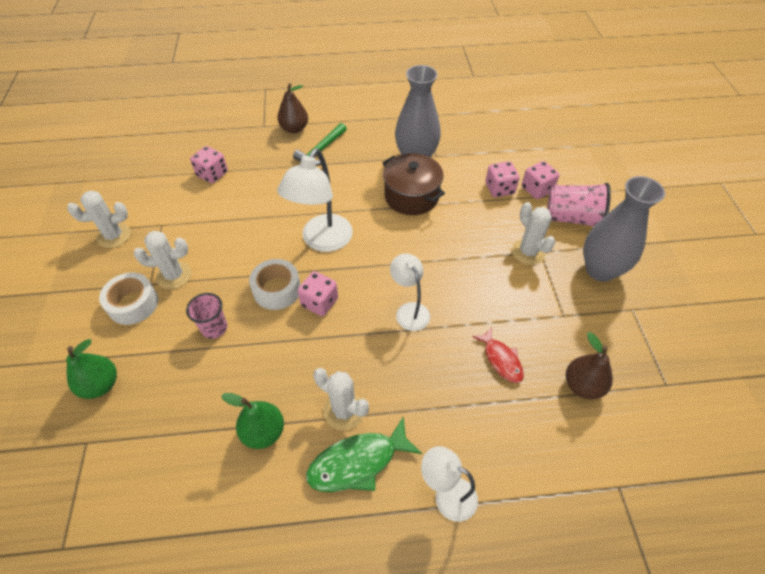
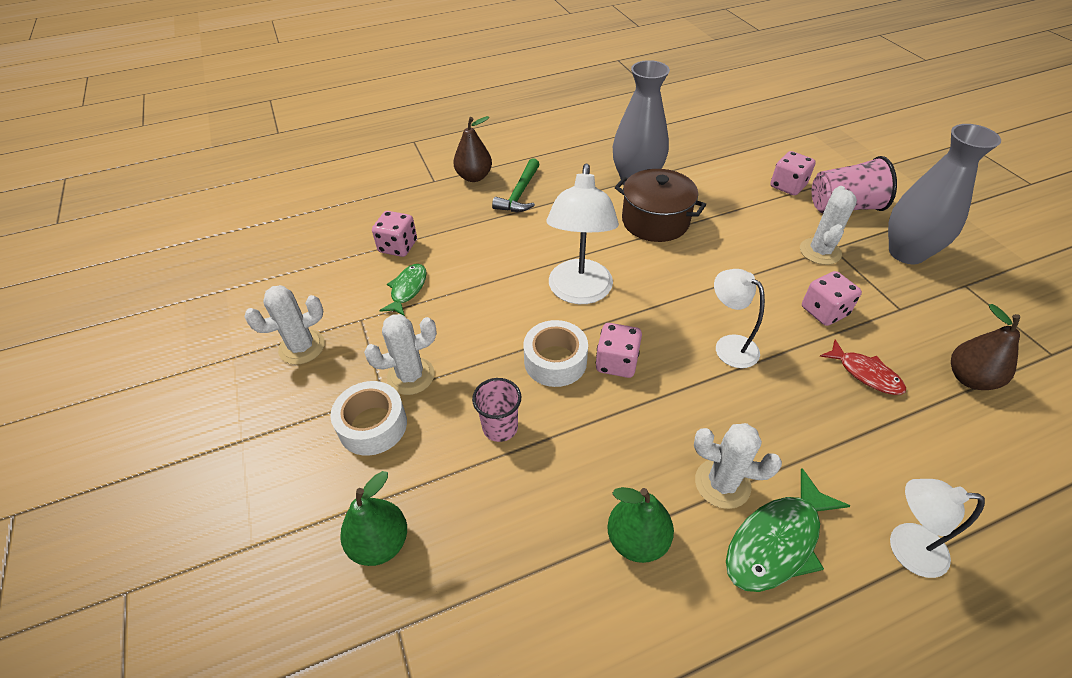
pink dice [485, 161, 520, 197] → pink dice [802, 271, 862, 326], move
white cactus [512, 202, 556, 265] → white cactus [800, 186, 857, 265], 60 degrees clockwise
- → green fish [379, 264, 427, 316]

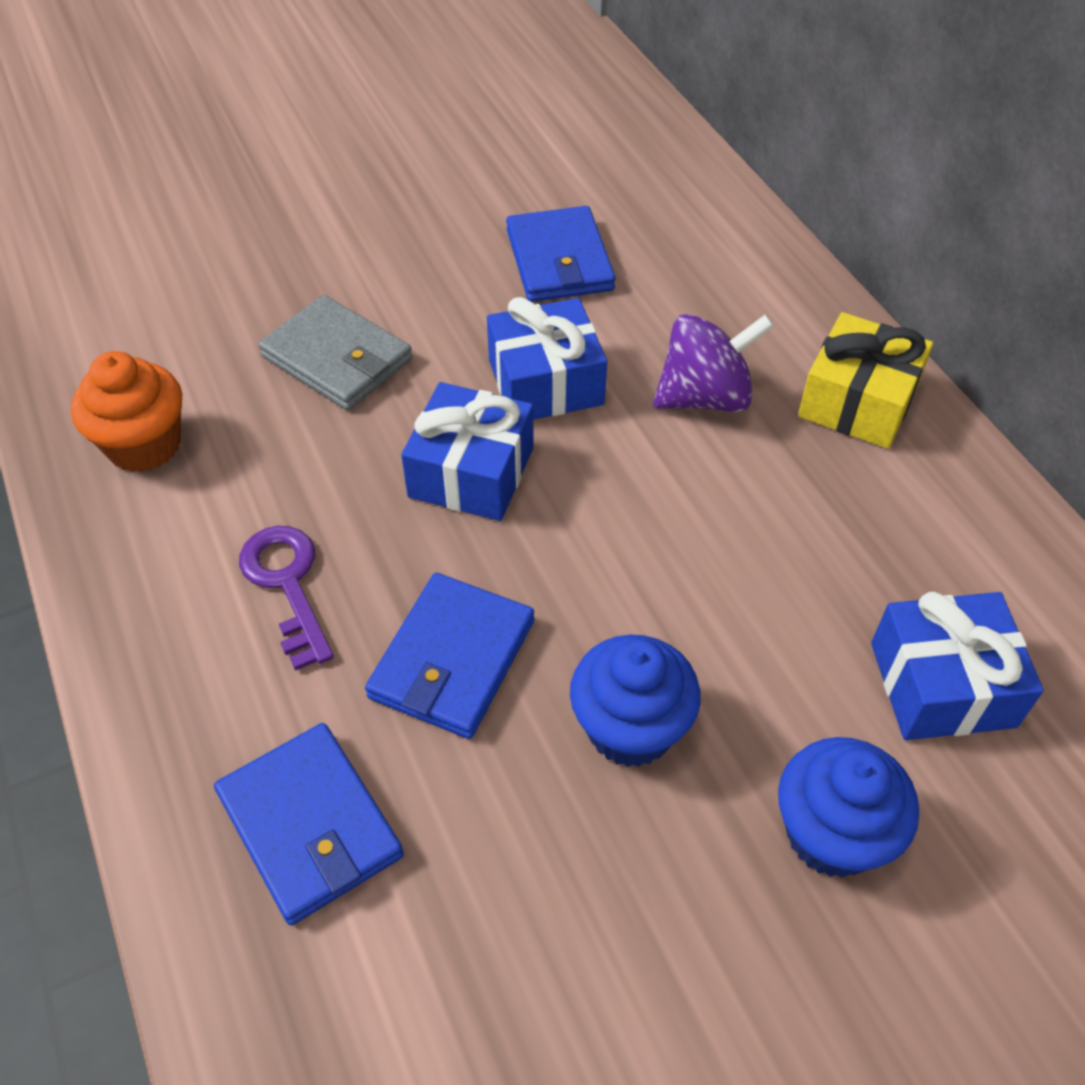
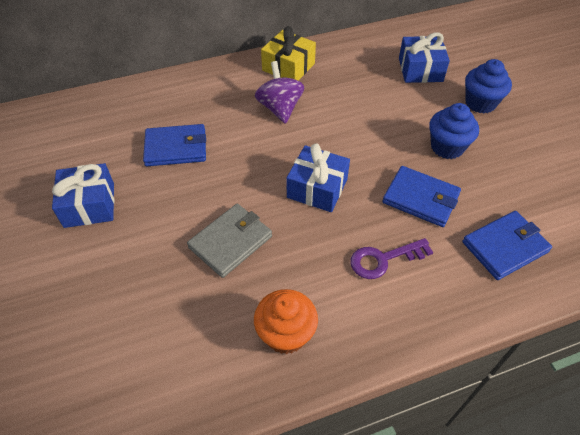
blue gift [487, 297, 607, 420] → blue gift [52, 163, 114, 228], move

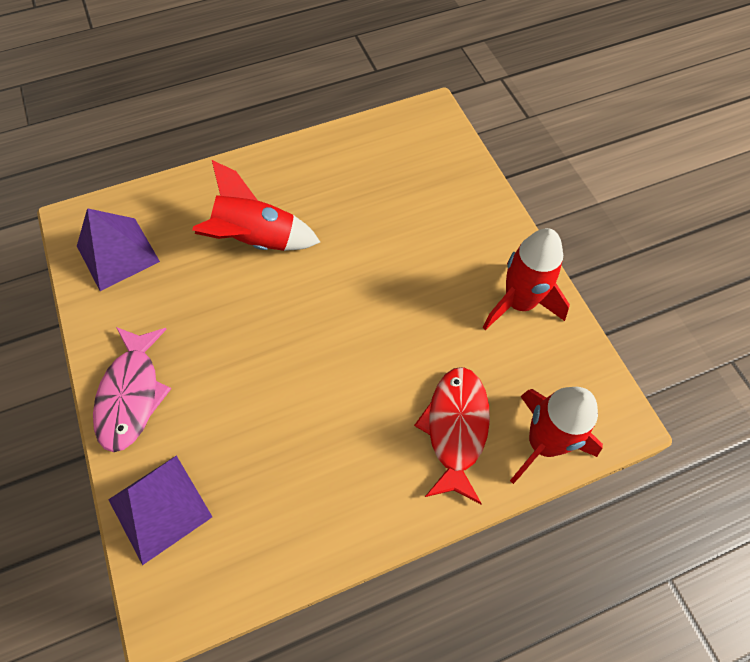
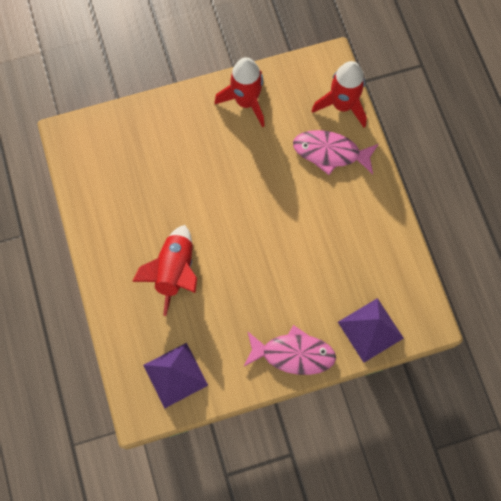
red fish [414, 367, 490, 504] → pink fish [293, 130, 379, 175]

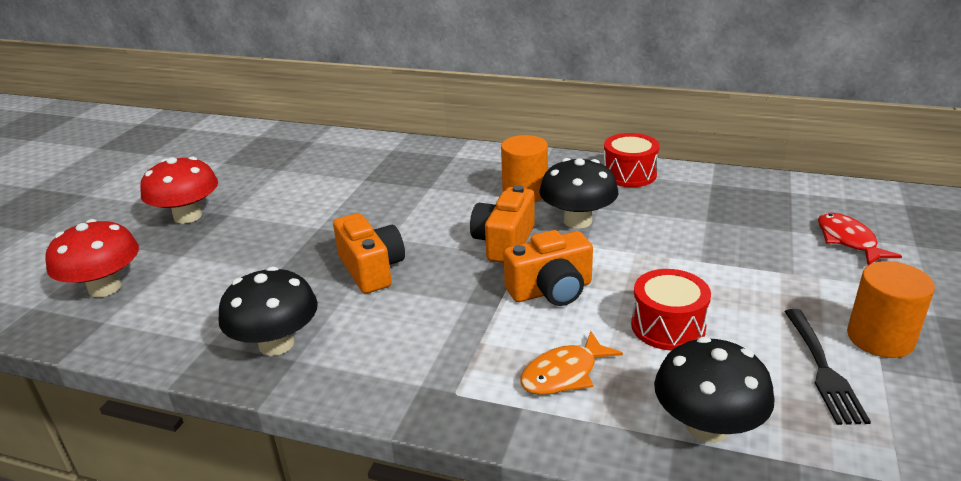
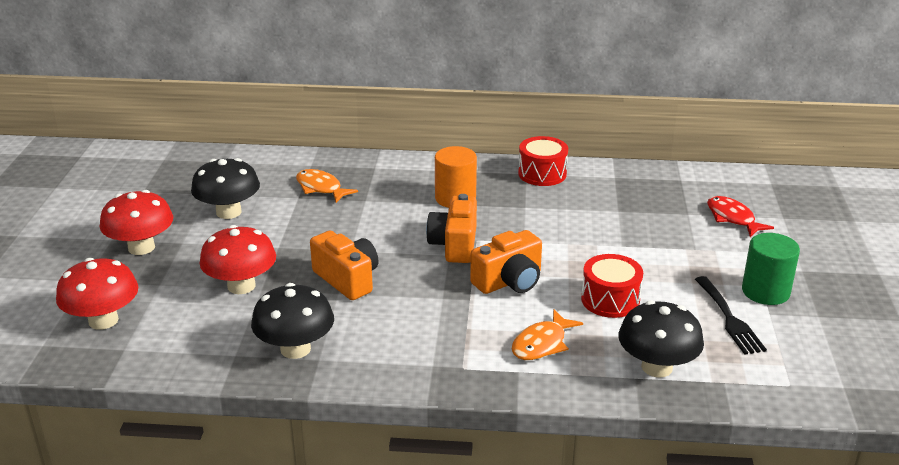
black mushroom [539, 158, 618, 228] → black mushroom [191, 158, 260, 219], move
orange cylinder [847, 261, 935, 358] → green cylinder [742, 233, 800, 305]
- → red mushroom [199, 225, 276, 294]
- → orange fish [296, 169, 358, 203]

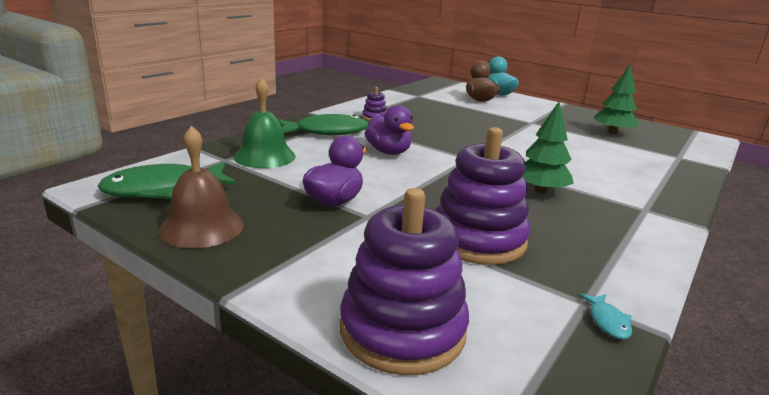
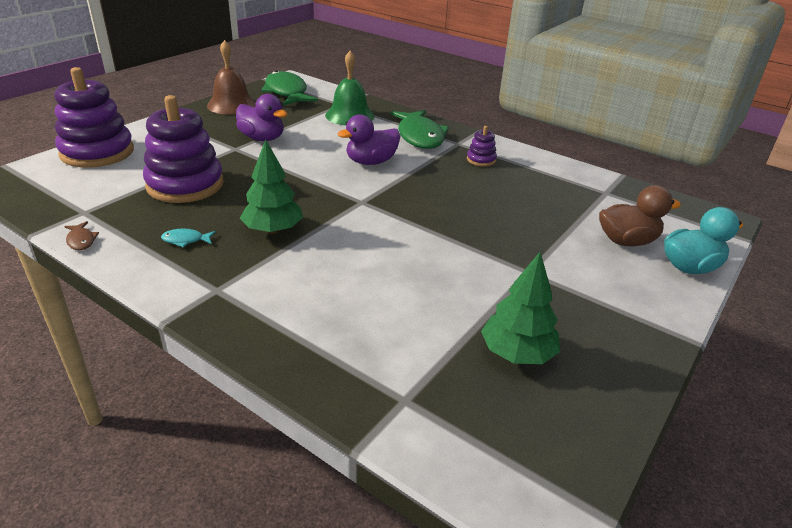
turquoise fish [579, 293, 632, 340] → turquoise fish [161, 229, 216, 248], move
- → brown fish [64, 221, 99, 250]

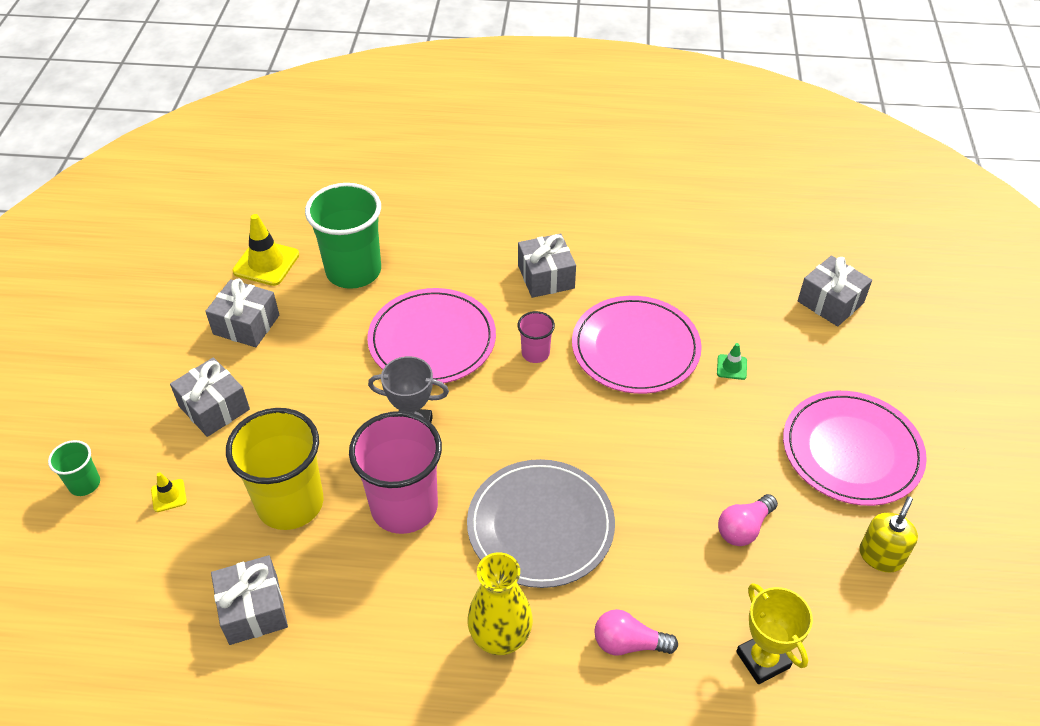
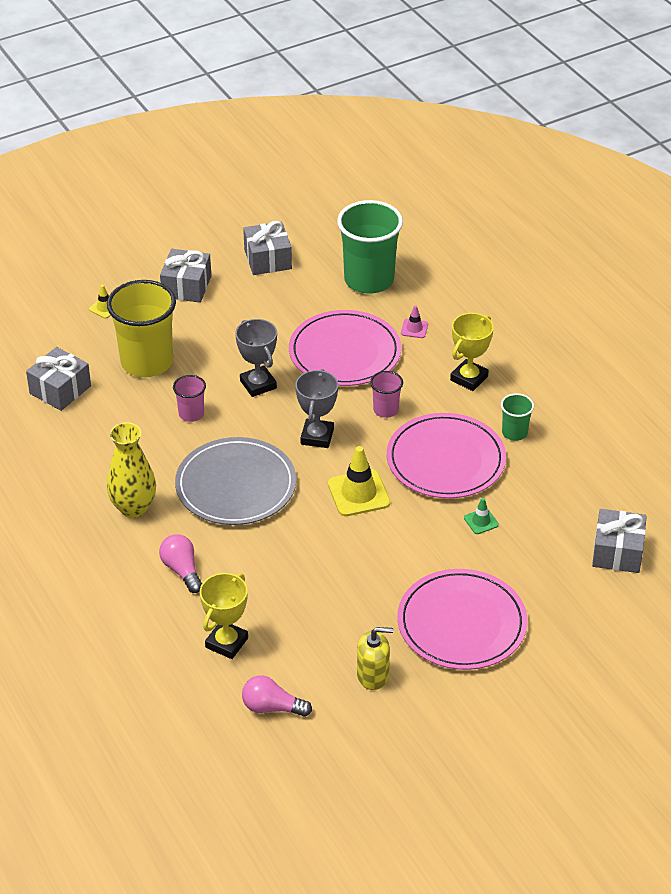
green cup [48, 440, 100, 496] → green cup [501, 393, 534, 441], move
yellow traffic cone [233, 214, 299, 286] → yellow traffic cone [328, 446, 390, 516], move
pink cup [349, 411, 442, 534] → pink cup [173, 375, 206, 422], x0.47
grey gift [518, 233, 576, 298] → yellow trophy [450, 313, 494, 391]
pink light bulb [718, 494, 778, 546] → pink light bulb [242, 675, 312, 717], move
- → grey trophy [295, 369, 338, 448]
- → pink traffic cone [401, 305, 428, 338]

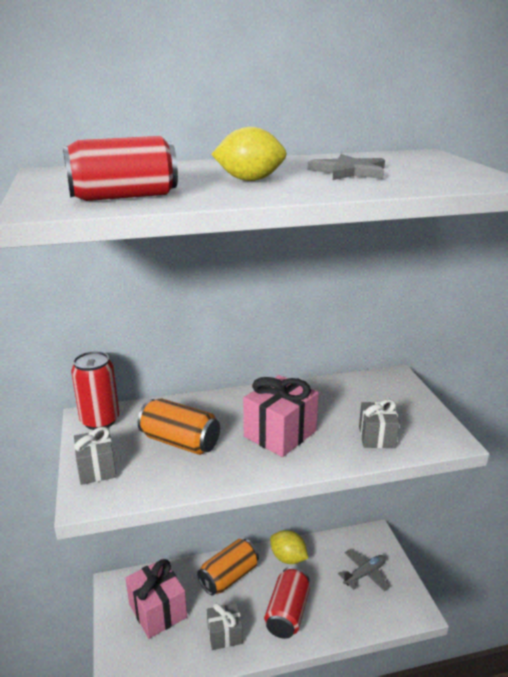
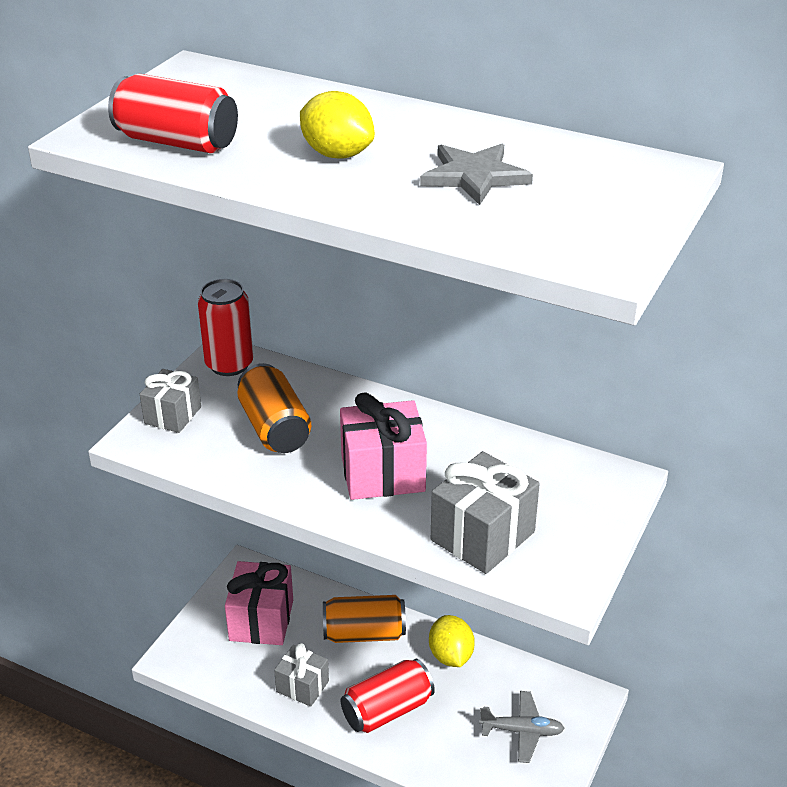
grey gift [359, 399, 400, 448] → grey gift [431, 451, 540, 574], x1.58

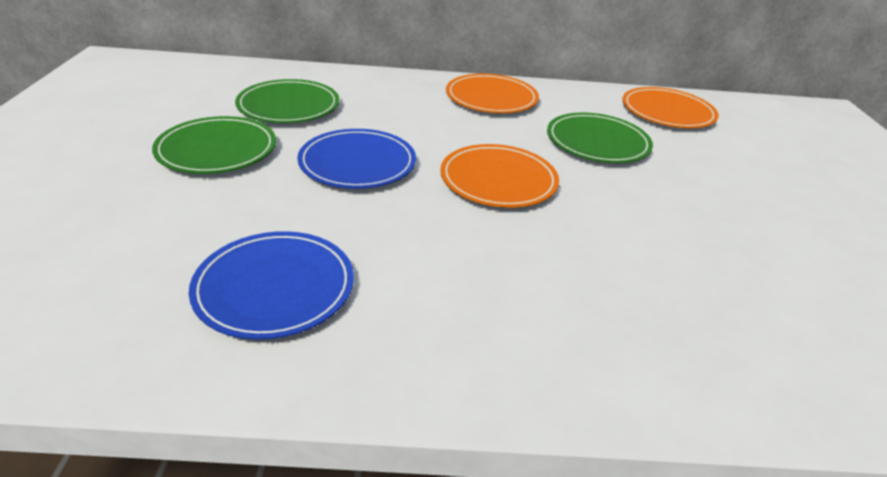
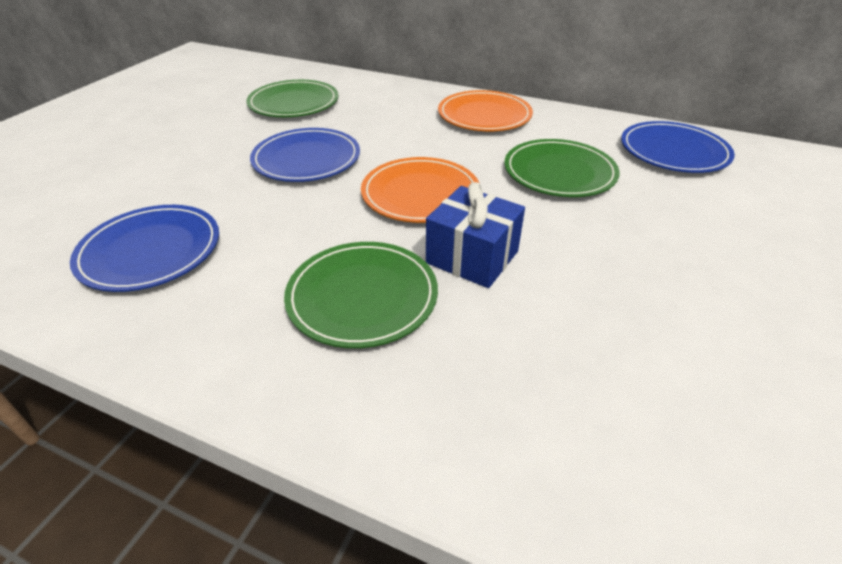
green plate [152, 116, 276, 174] → green plate [284, 242, 438, 348], move
orange plate [622, 87, 719, 128] → blue plate [621, 121, 735, 173]
- → blue gift [426, 182, 525, 288]

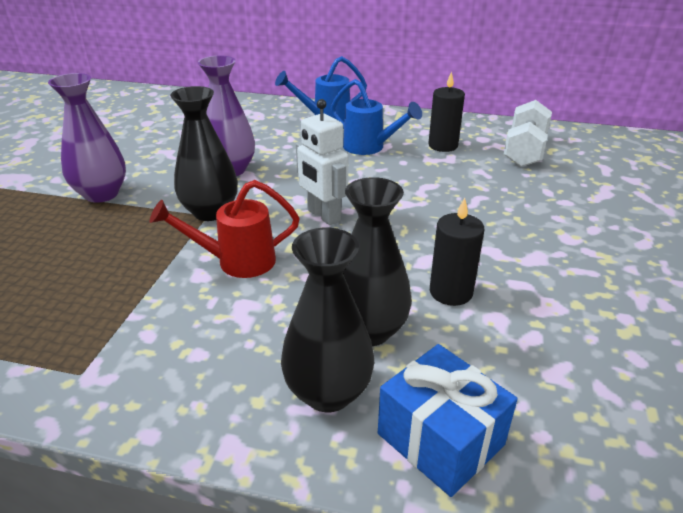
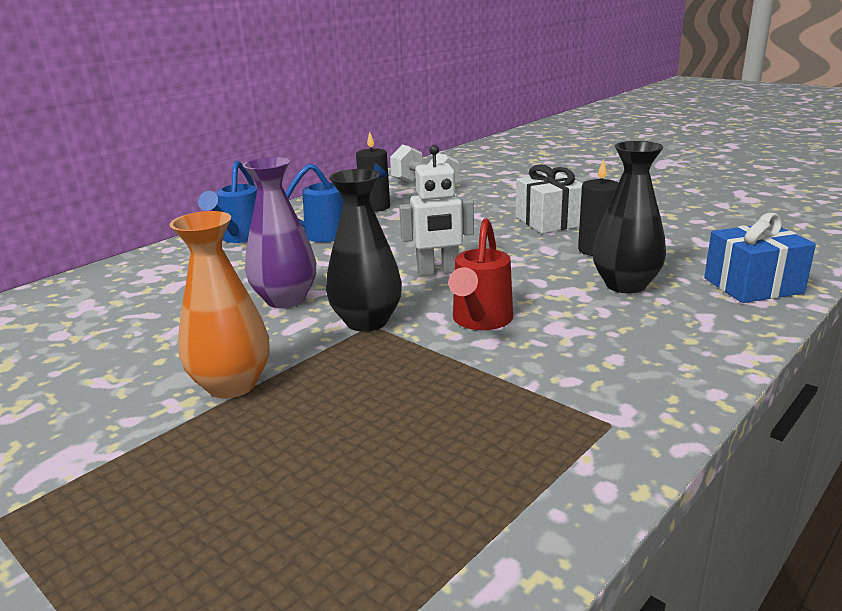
purple vase [48, 73, 126, 203] → orange vase [170, 211, 269, 399]
black vase [281, 228, 374, 412] → -
- → white gift [516, 164, 583, 234]

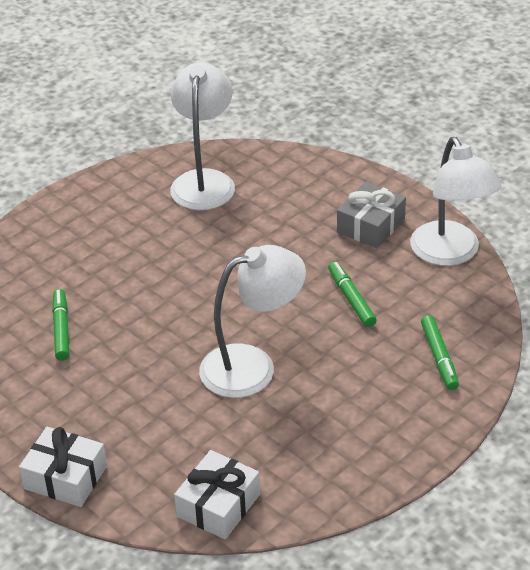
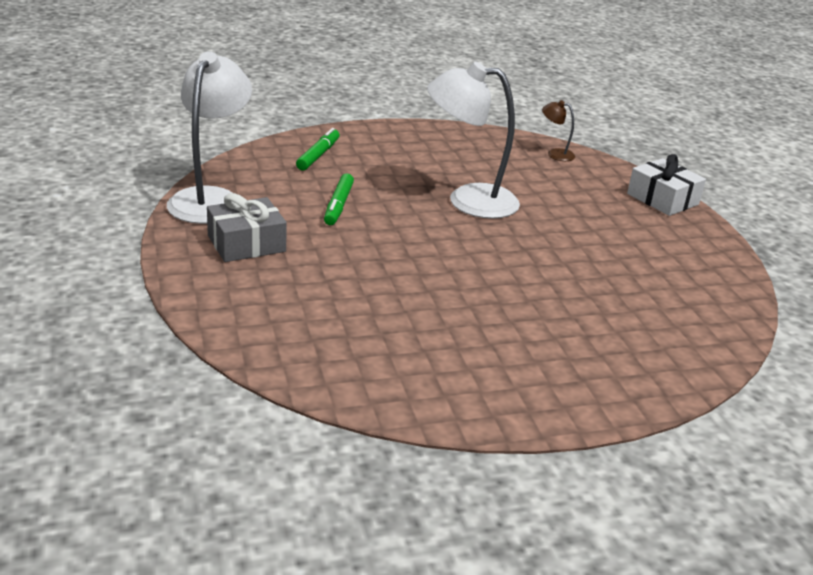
green marker [52, 289, 70, 361] → -
white lamp [170, 62, 235, 210] → -
white gift [174, 450, 260, 539] → brown lamp [542, 100, 575, 161]

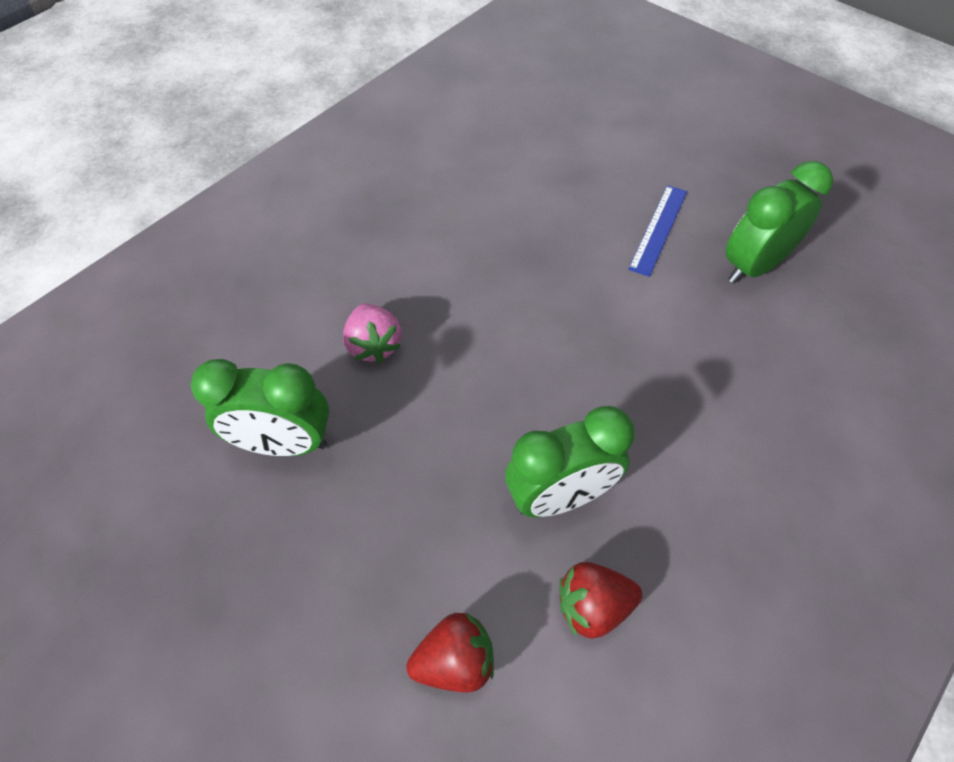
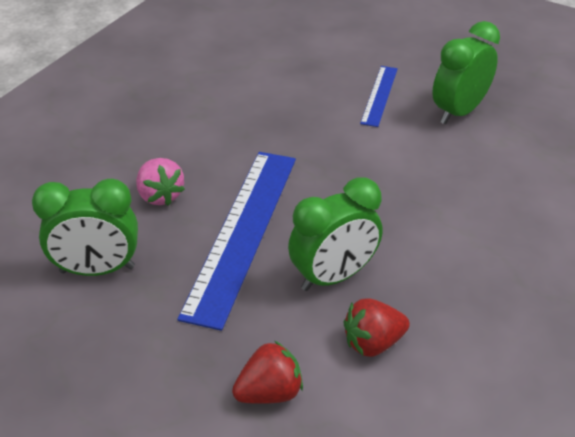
- → blue ruler [177, 152, 296, 331]

